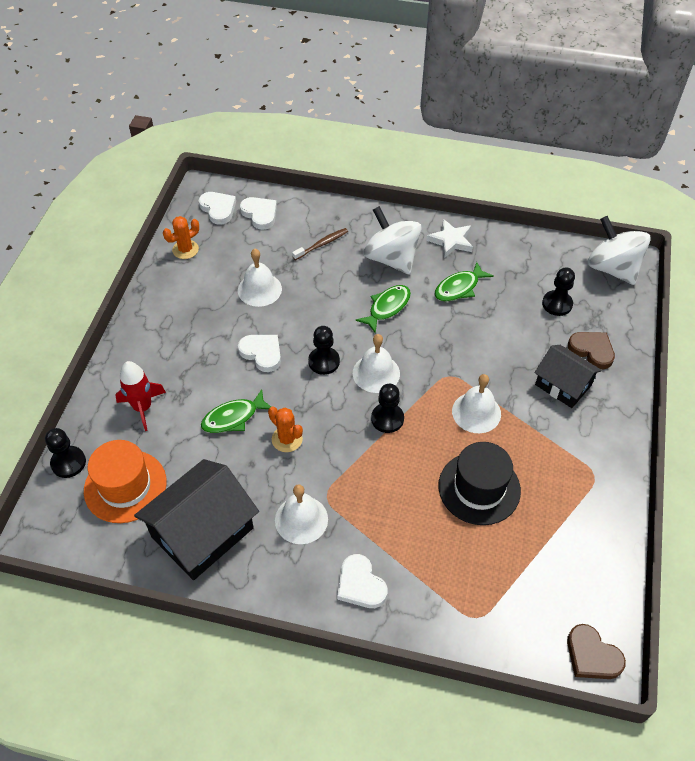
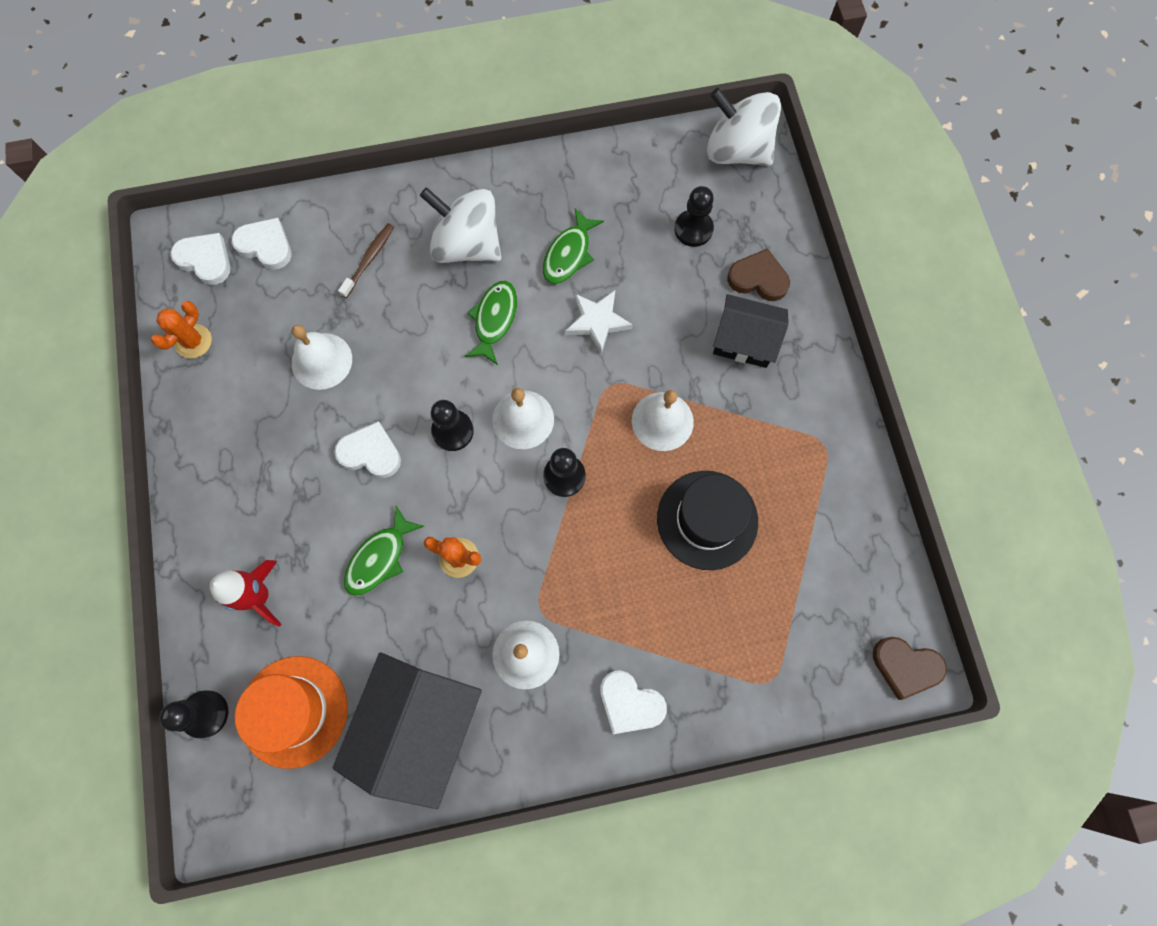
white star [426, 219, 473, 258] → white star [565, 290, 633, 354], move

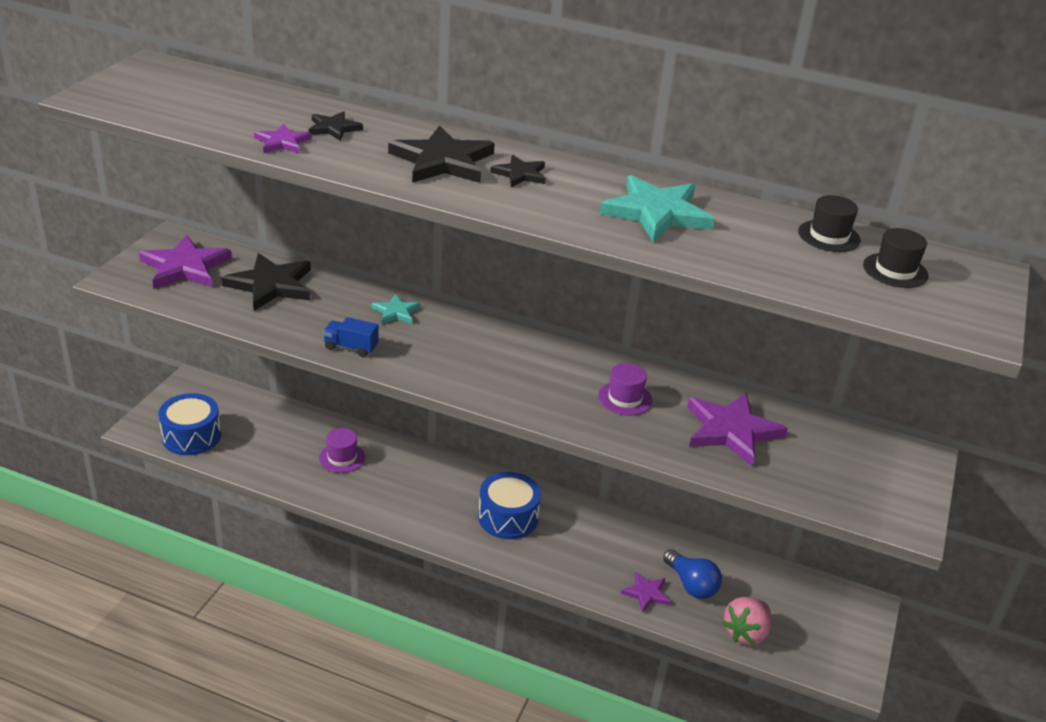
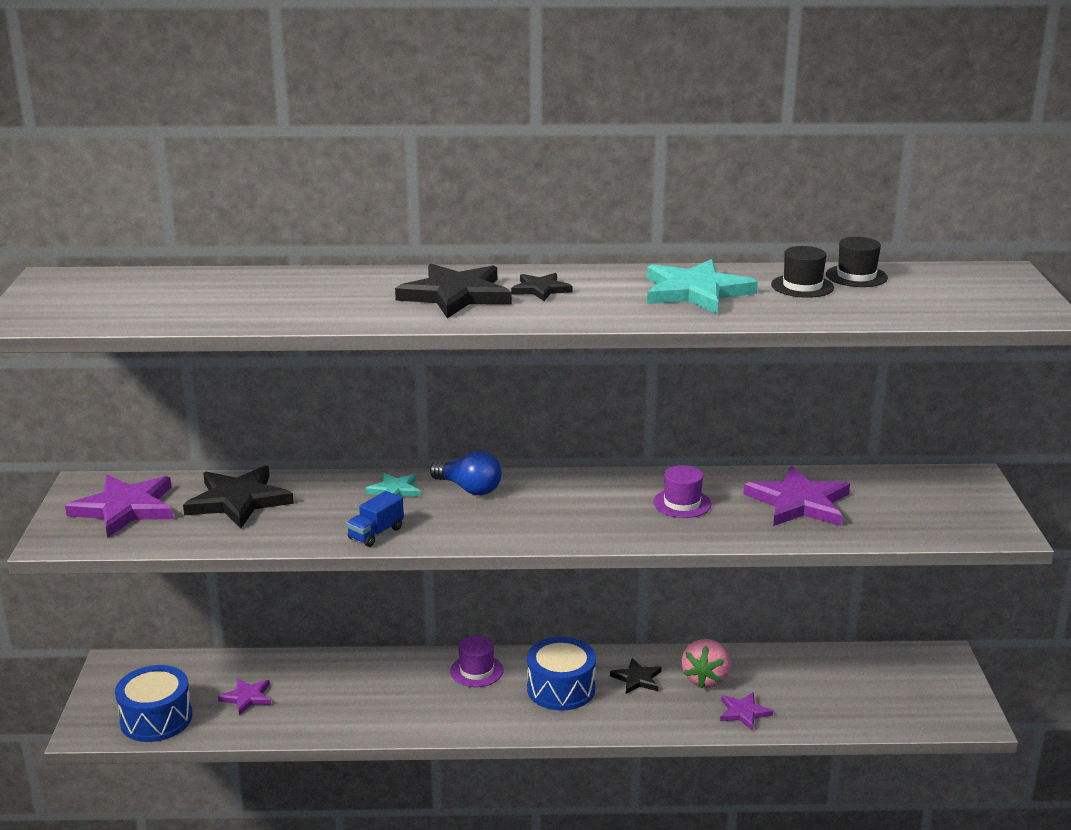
purple star [254, 124, 312, 154] → purple star [218, 678, 271, 715], move
black star [308, 111, 363, 141] → black star [610, 658, 662, 694], move
purple hat [319, 428, 365, 473] → purple hat [450, 636, 504, 687], move
blue truck [323, 317, 379, 357] → blue truck [346, 491, 404, 547], 45 degrees counterclockwise
blue light bulb [663, 549, 722, 599] → blue light bulb [430, 451, 502, 495], move
pink strawberry [722, 597, 772, 645] → pink strawberry [682, 639, 731, 689], move
black hat [863, 228, 929, 288] → black hat [771, 246, 834, 298], move

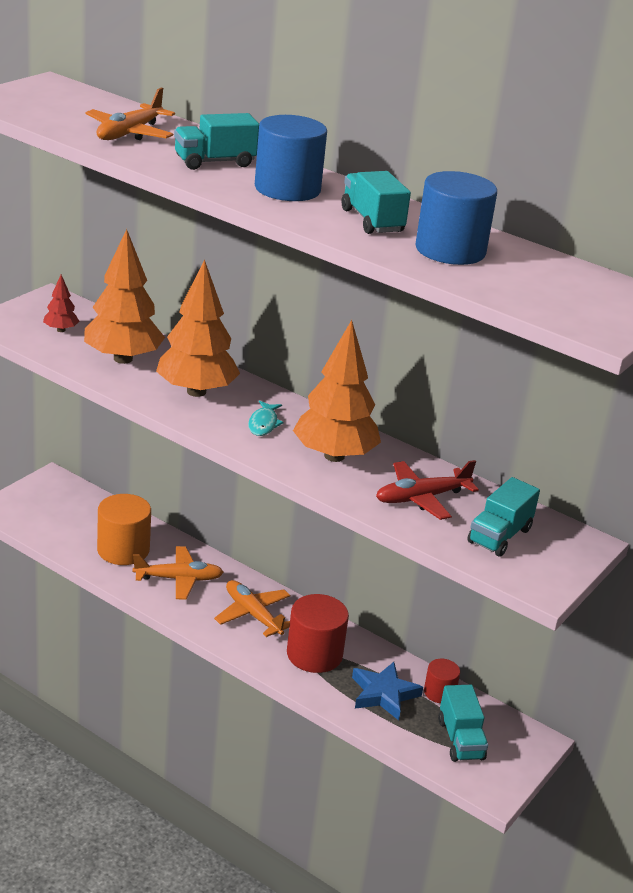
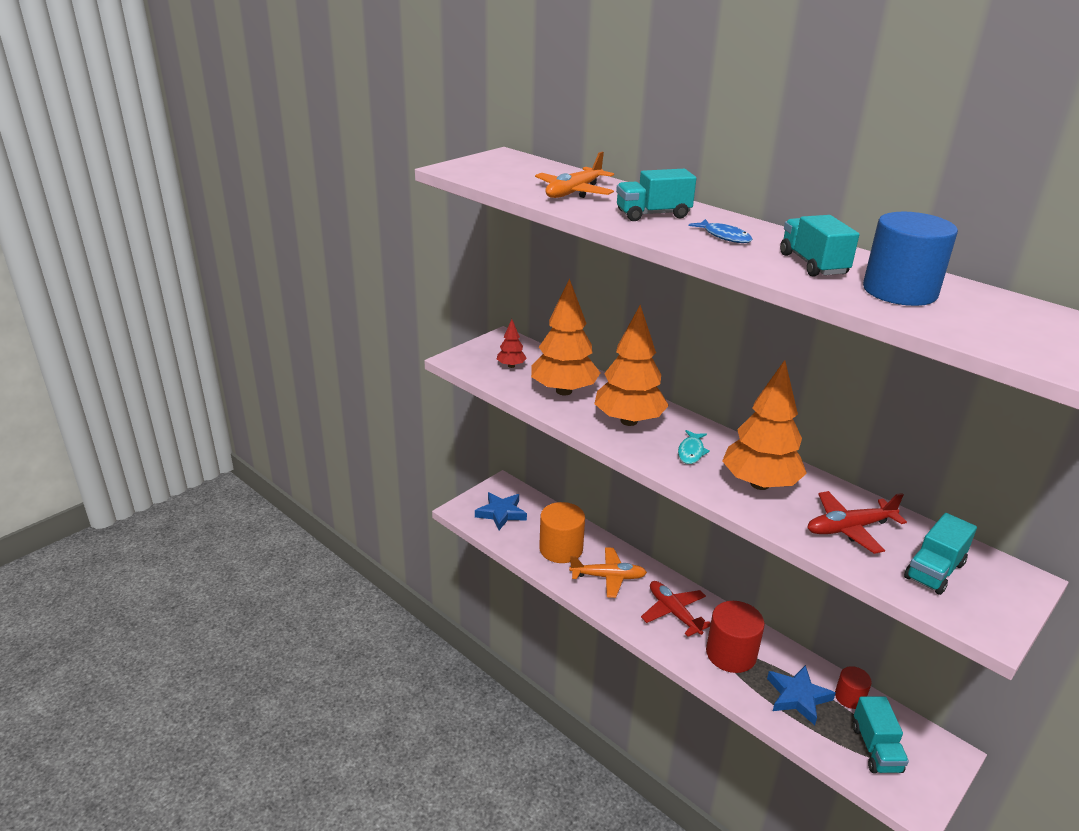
orange plane [214, 580, 290, 637] → red plane [641, 581, 711, 637]
blue cylinder [255, 115, 327, 201] → blue fish [689, 219, 753, 243]
- → blue star [475, 492, 527, 530]

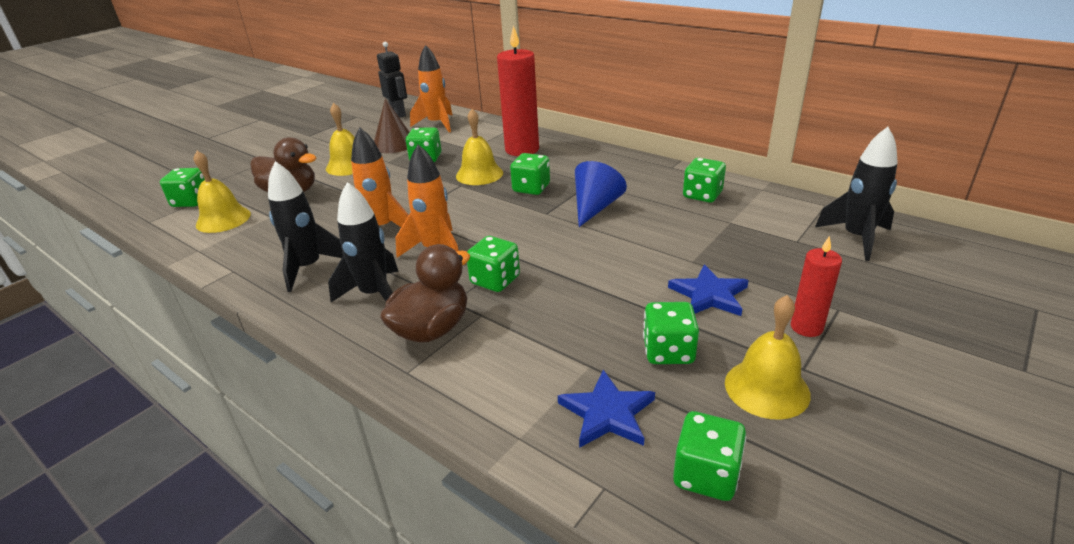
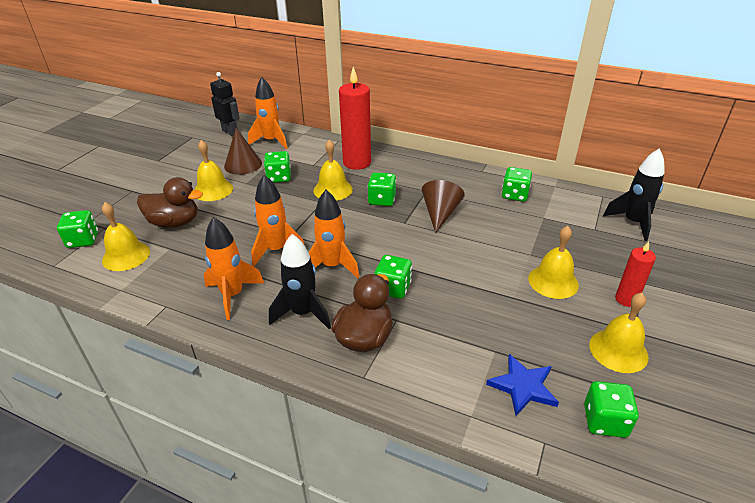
black rocket [268, 161, 343, 292] → orange rocket [203, 217, 264, 320]
blue cone [575, 161, 627, 227] → brown cone [422, 180, 465, 233]
green dice [643, 302, 699, 364] → -
blue star [668, 264, 749, 316] → yellow bell [528, 226, 579, 299]

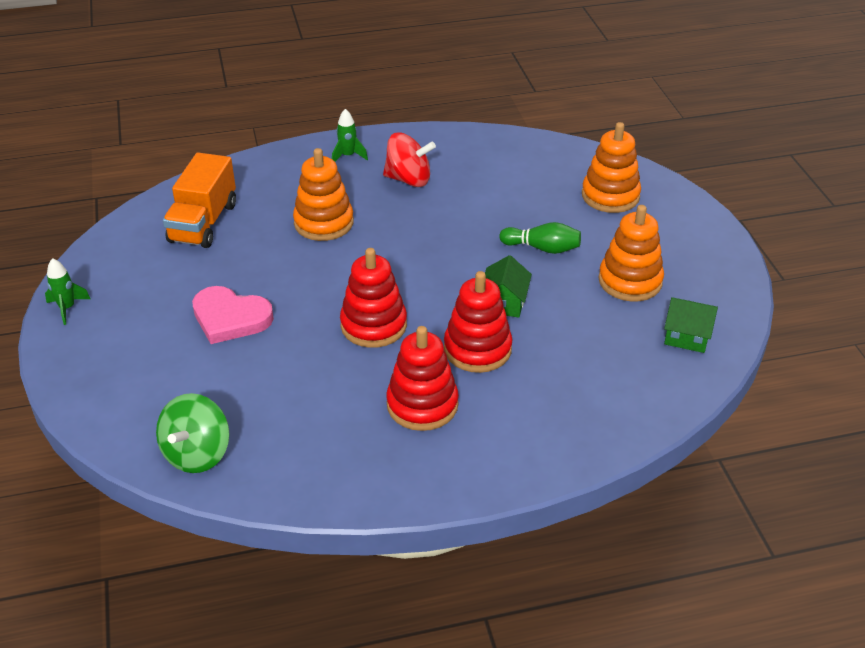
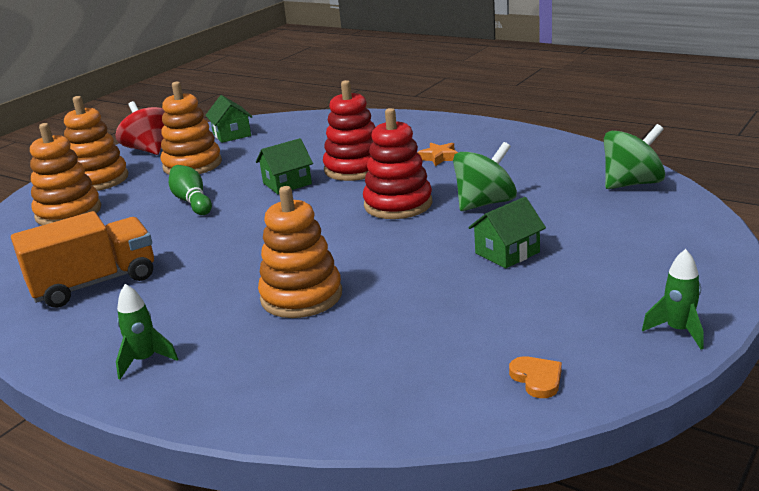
orange truck [163, 152, 236, 248] → orange truck [11, 211, 154, 308], move
pink heart [192, 286, 274, 344] → green house [468, 197, 546, 268]
red spinning top [383, 132, 436, 187] → red spinning top [116, 101, 165, 155], move
red stacking toy [386, 326, 459, 431] → orange star [417, 142, 458, 166]
- → orange stacking toy [64, 96, 128, 191]
- → green spinning top [453, 142, 517, 211]
- → orange heart [509, 356, 562, 398]

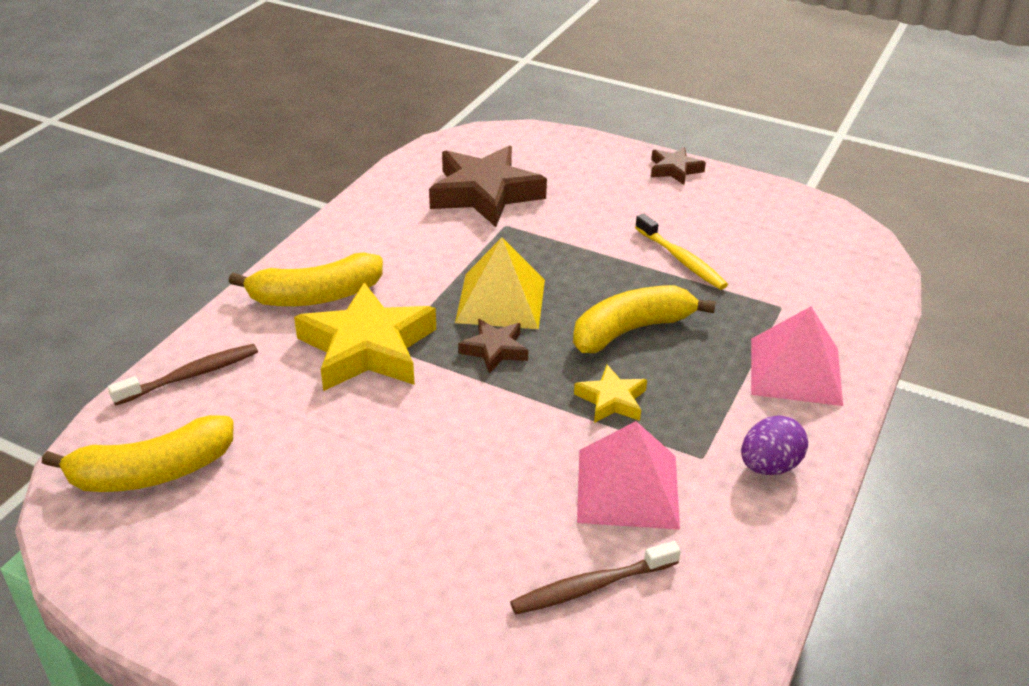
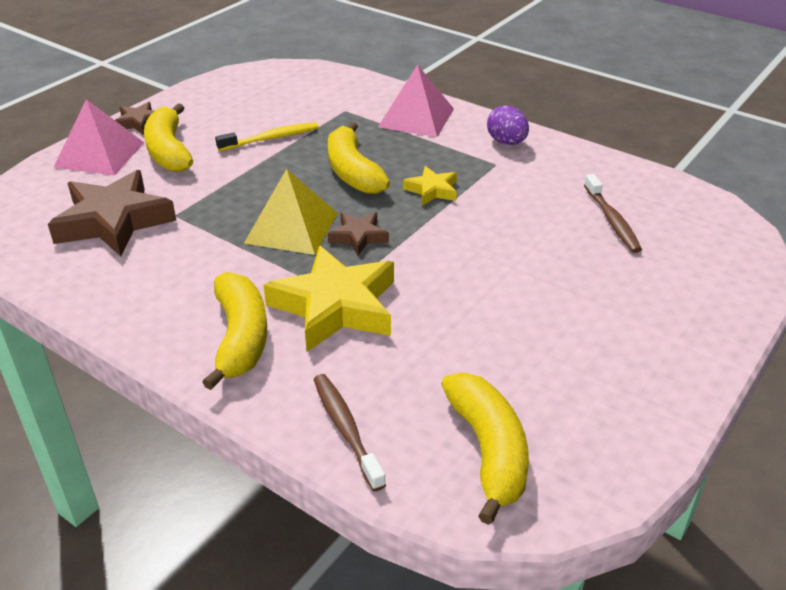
pink pyramid [577, 421, 680, 530] → pink pyramid [54, 99, 144, 175], move
- → yellow banana [144, 103, 193, 172]

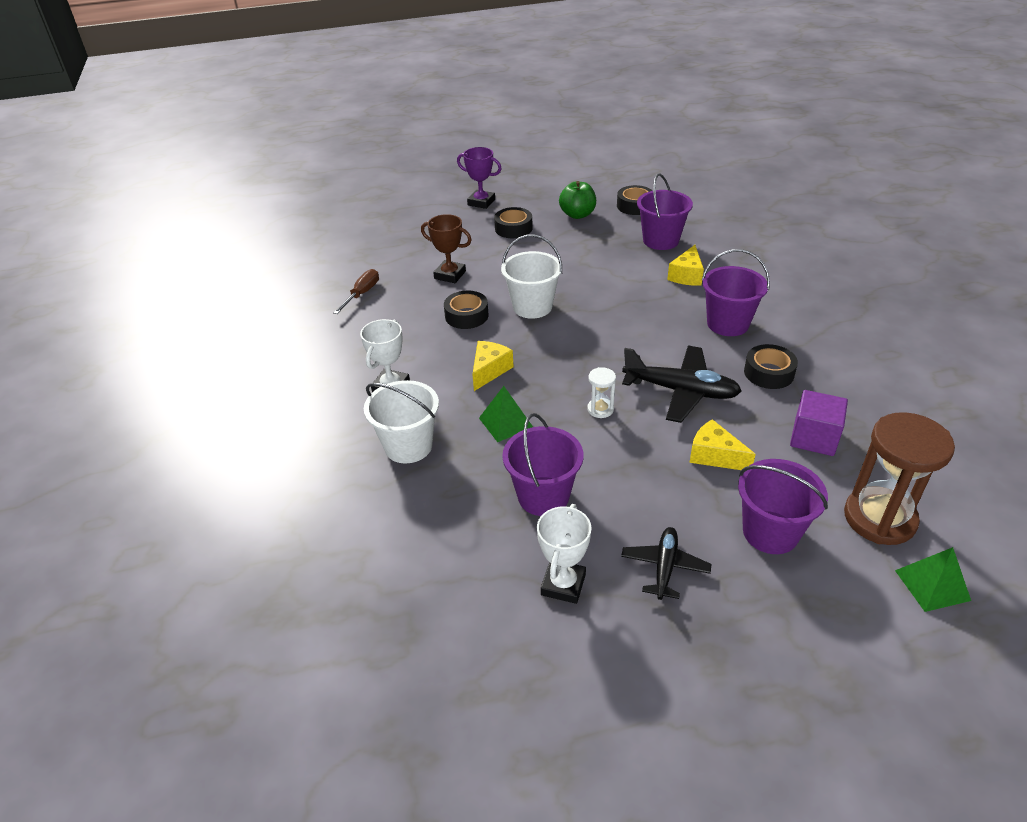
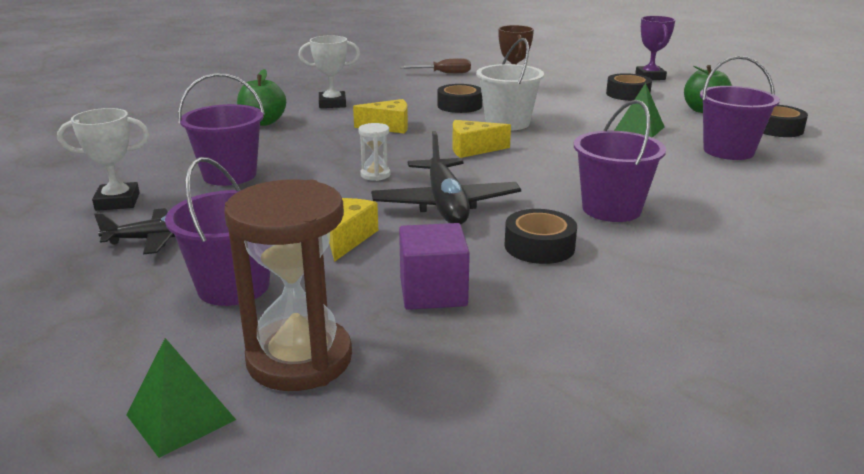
white bucket [364, 380, 439, 464] → green apple [237, 69, 286, 126]
green pyramid [479, 386, 533, 442] → green pyramid [614, 83, 665, 138], move
yellow cheese [667, 245, 704, 286] → yellow cheese [452, 120, 511, 158], move

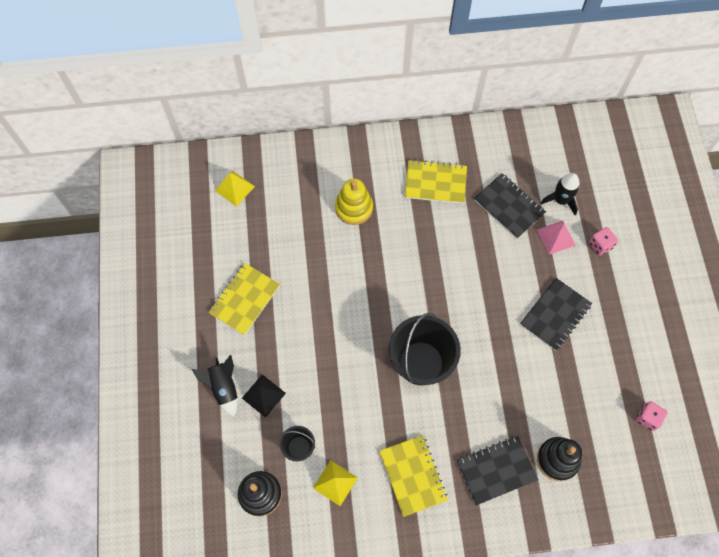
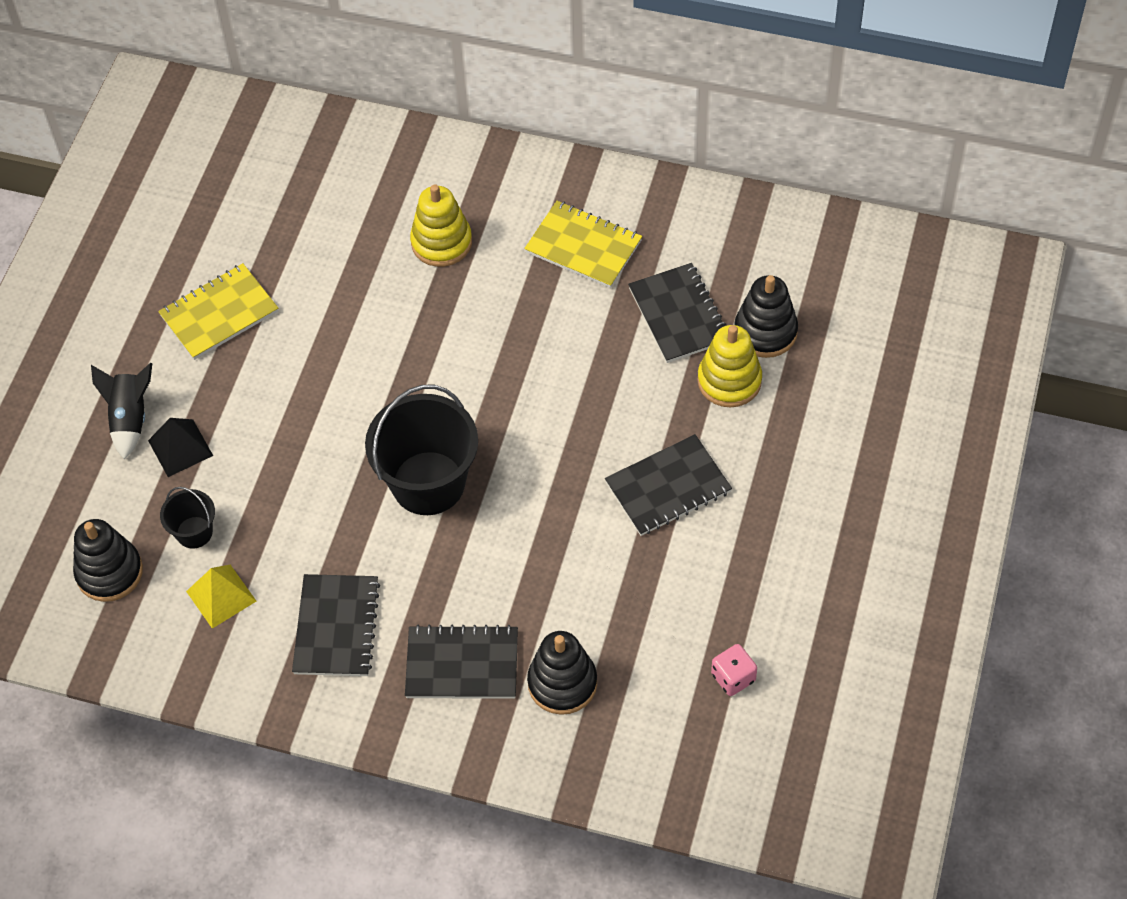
yellow pyramid [215, 171, 255, 207] → -
yellow notebook [379, 435, 448, 517] → black notebook [292, 574, 380, 676]
pink pyramid [537, 221, 575, 255] → yellow stacking toy [697, 325, 762, 407]
black rocket [541, 173, 580, 215] → black stacking toy [734, 275, 798, 358]
pink dice [589, 227, 618, 256] → -

